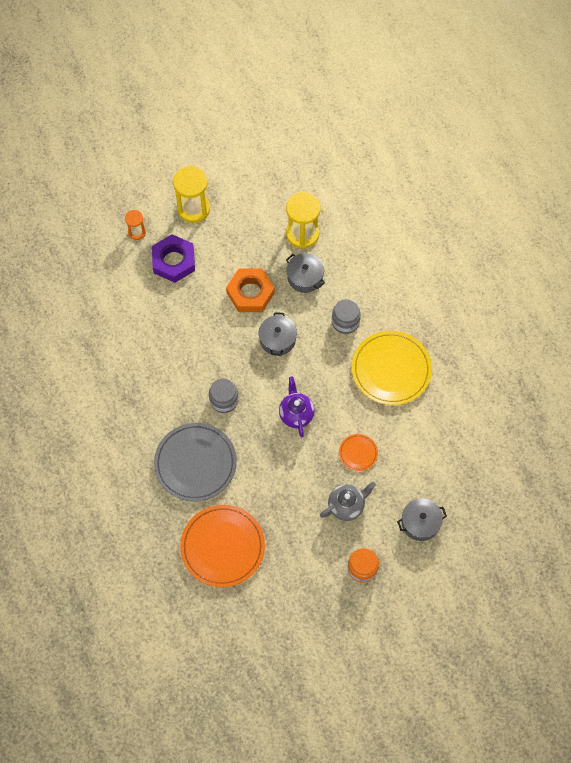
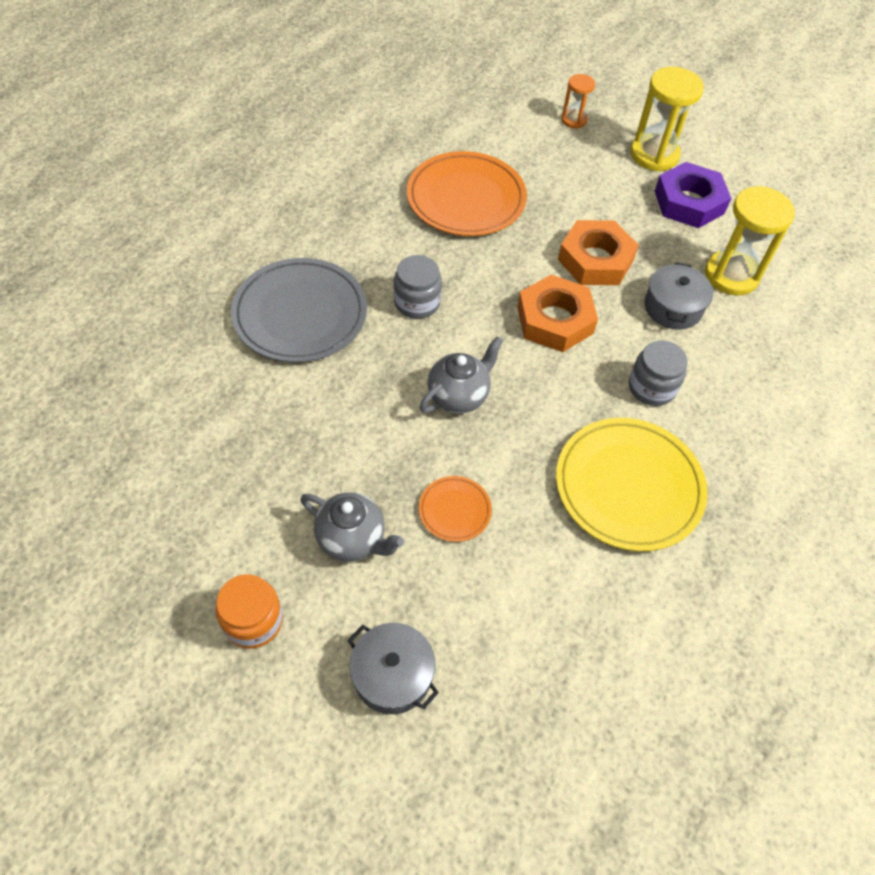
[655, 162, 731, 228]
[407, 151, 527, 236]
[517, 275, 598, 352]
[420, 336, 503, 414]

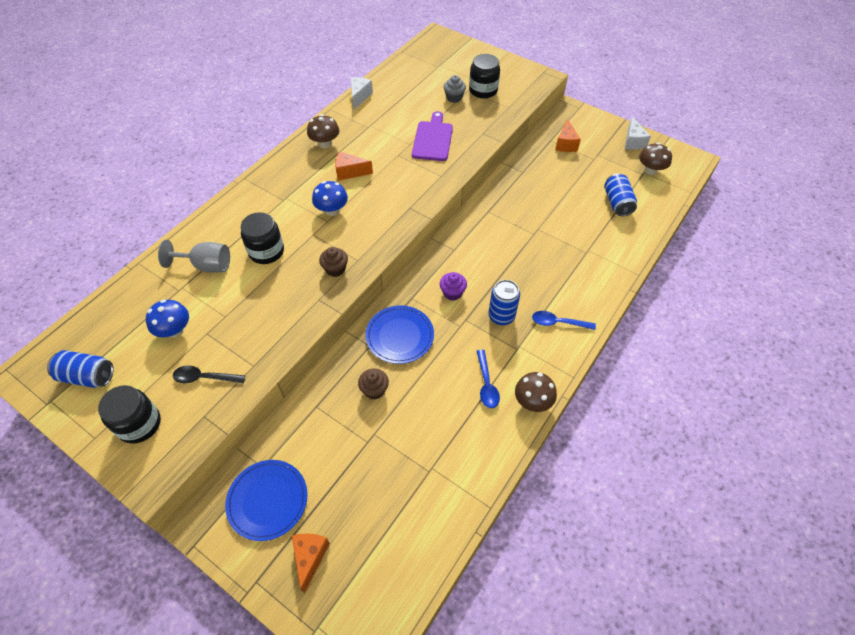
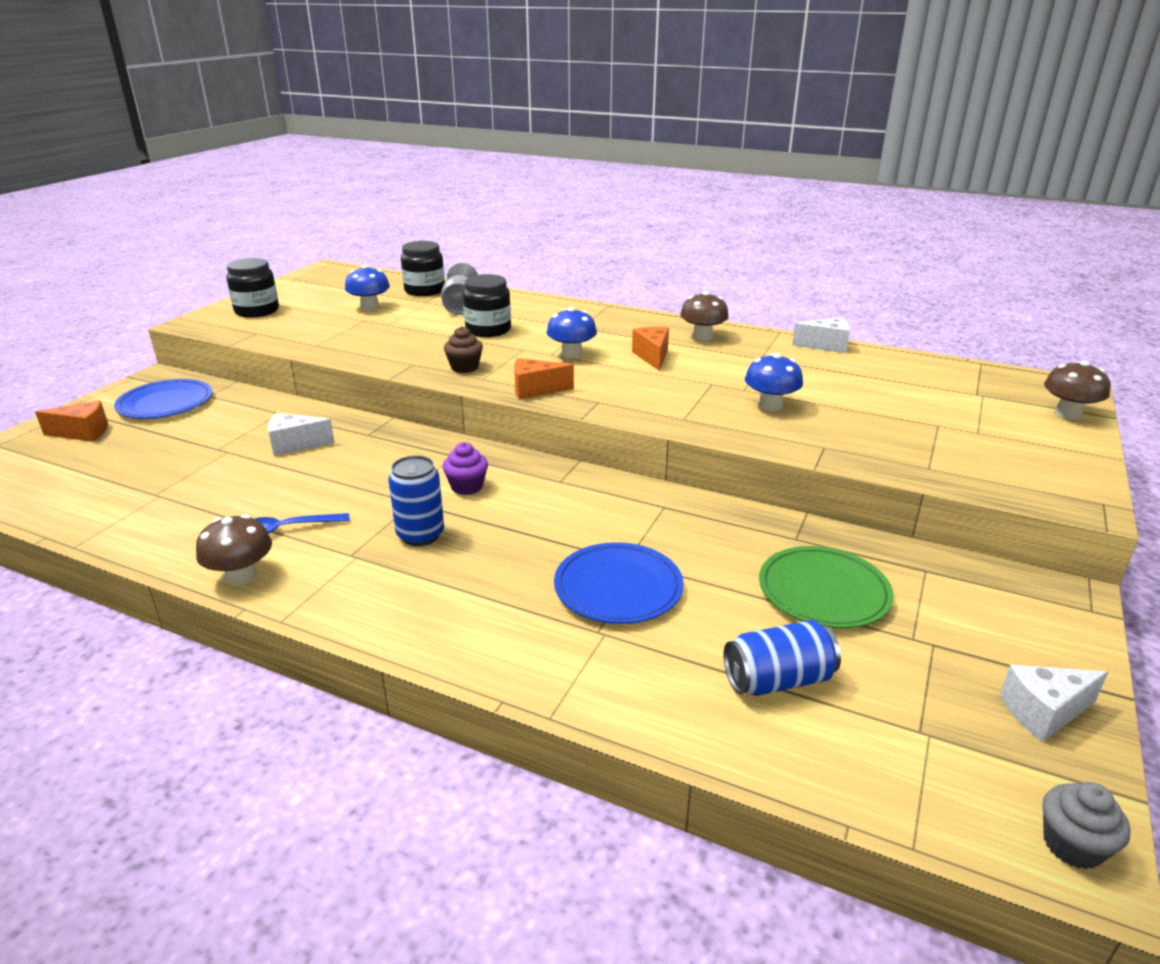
[47, 350, 114, 388] (first image)
[173, 365, 246, 383] (first image)
[268, 413, 335, 456]
[554, 542, 684, 624]
[745, 353, 803, 411]
[1042, 782, 1131, 869]
[401, 241, 445, 296]
[532, 311, 596, 330] (first image)
[514, 358, 574, 400]
[1044, 361, 1110, 420]
[759, 546, 894, 629]

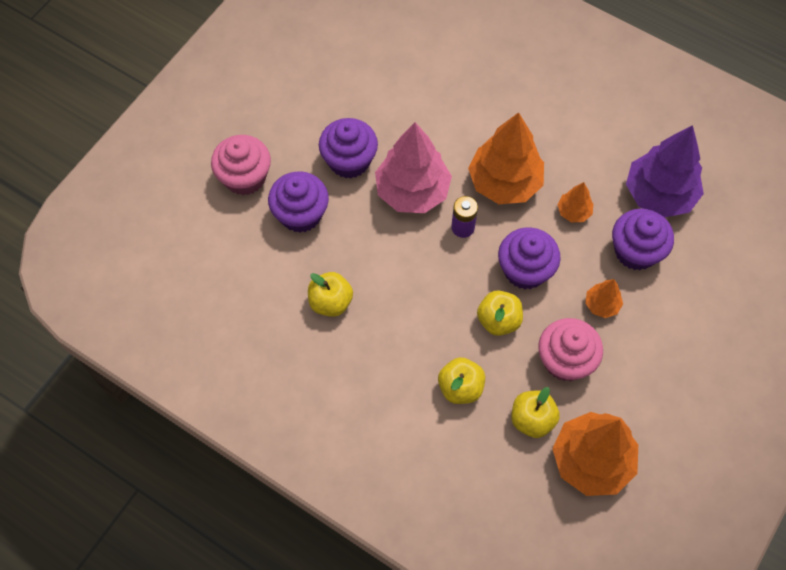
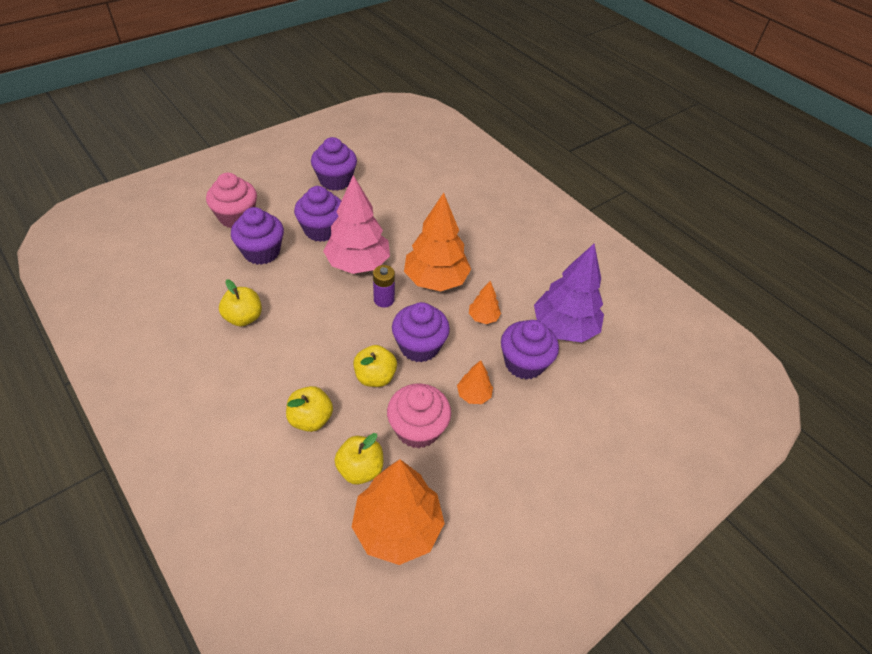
[311, 137, 357, 191]

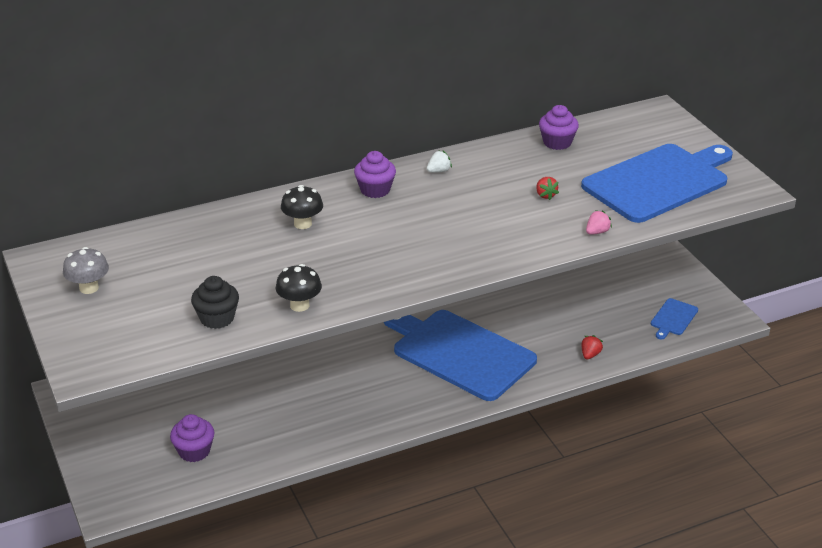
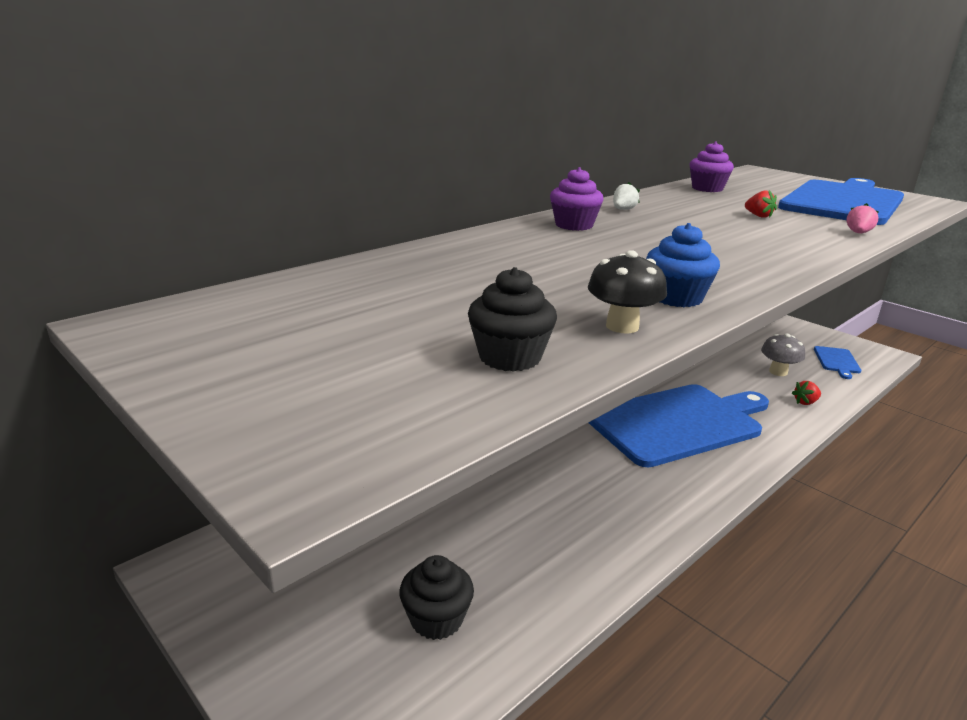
[761, 333, 805, 376]
[399, 555, 474, 640]
[281, 185, 323, 229] (first image)
[589, 384, 769, 467]
[792, 381, 821, 405]
[646, 223, 720, 307]

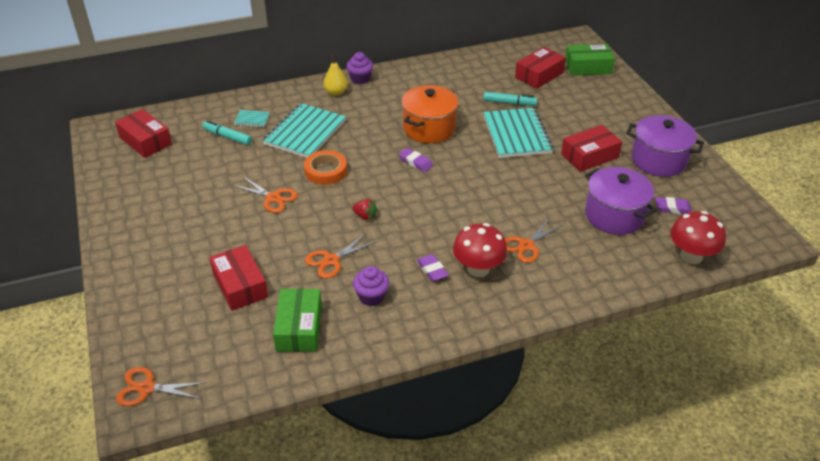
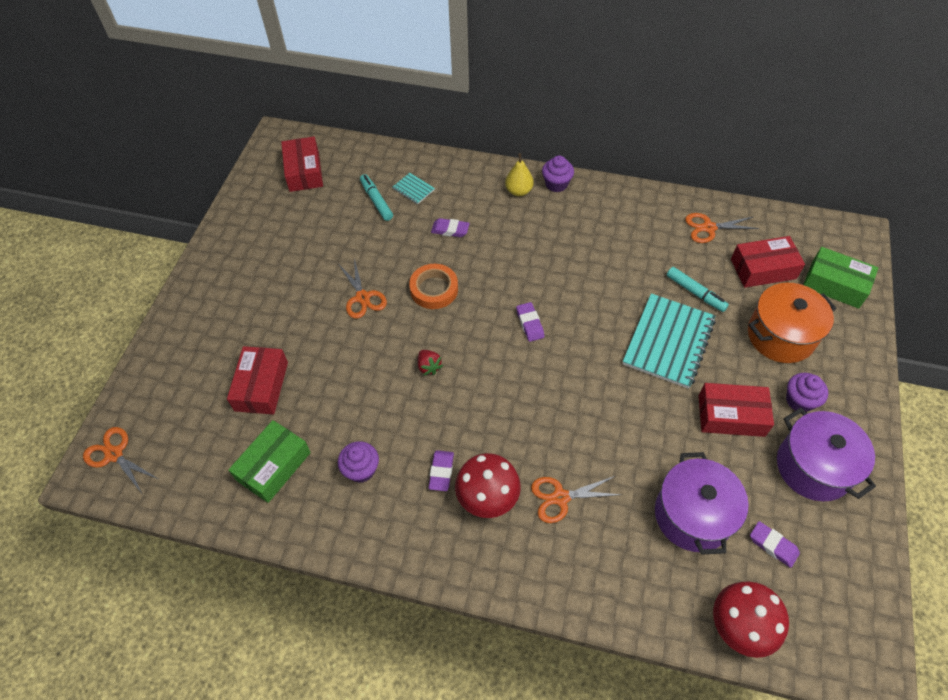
[431, 218, 470, 237]
[685, 213, 760, 243]
[748, 283, 837, 363]
[786, 373, 828, 412]

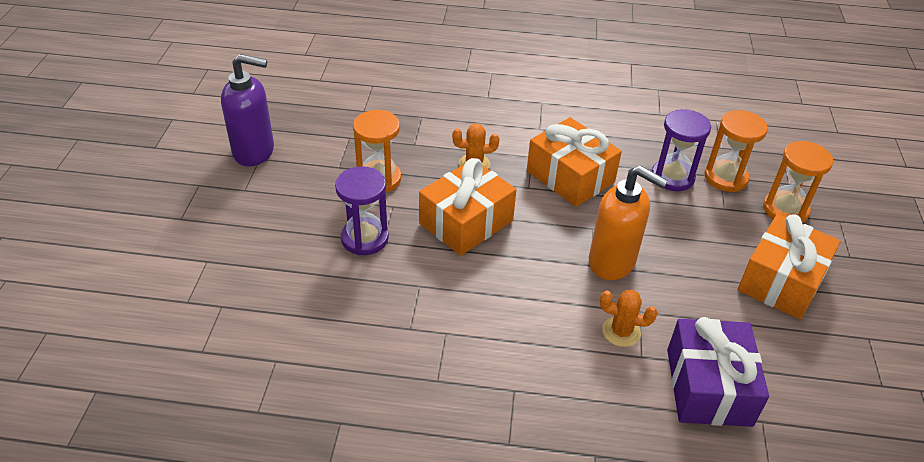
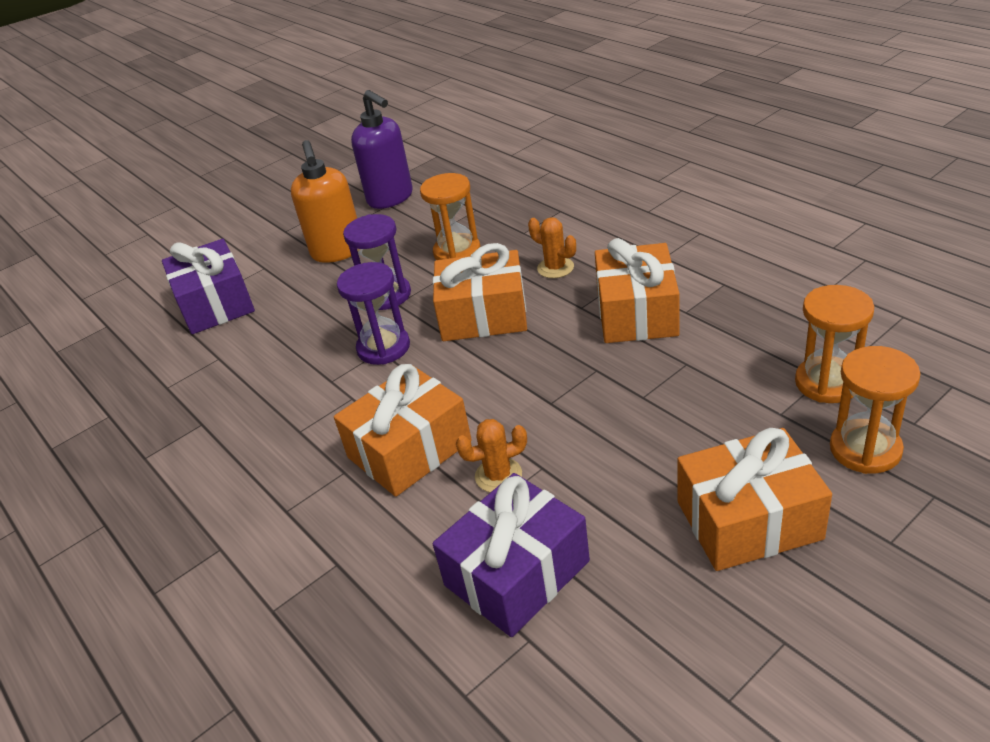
[291, 140, 357, 263]
[456, 419, 527, 492]
[337, 262, 410, 365]
[162, 239, 255, 334]
[334, 364, 472, 497]

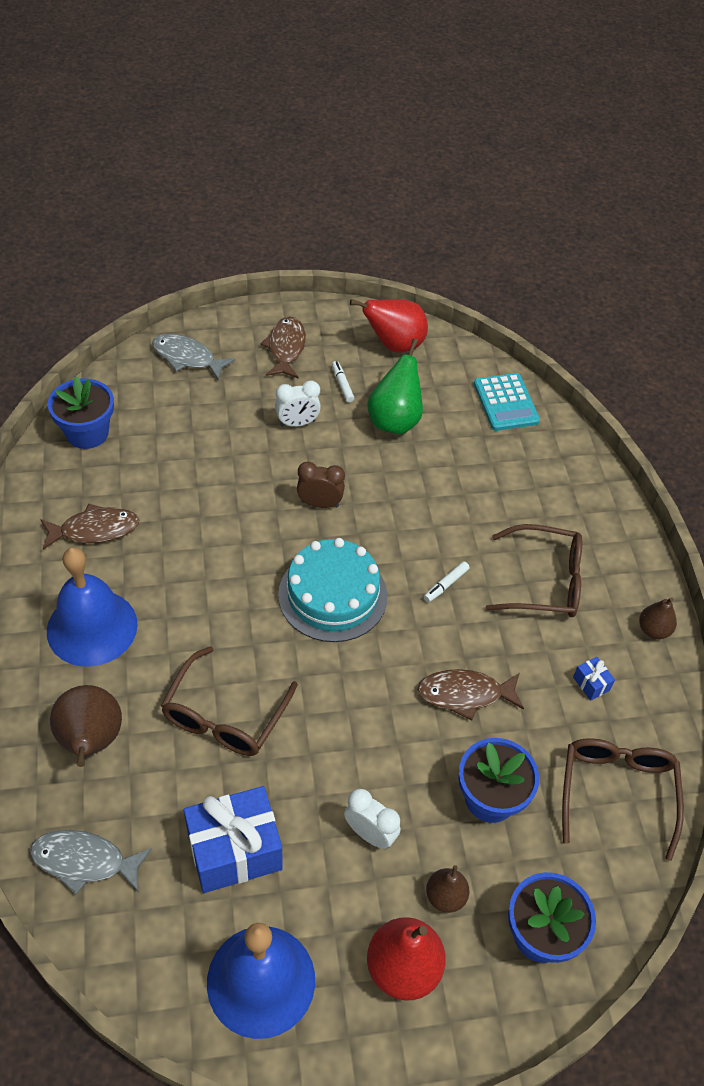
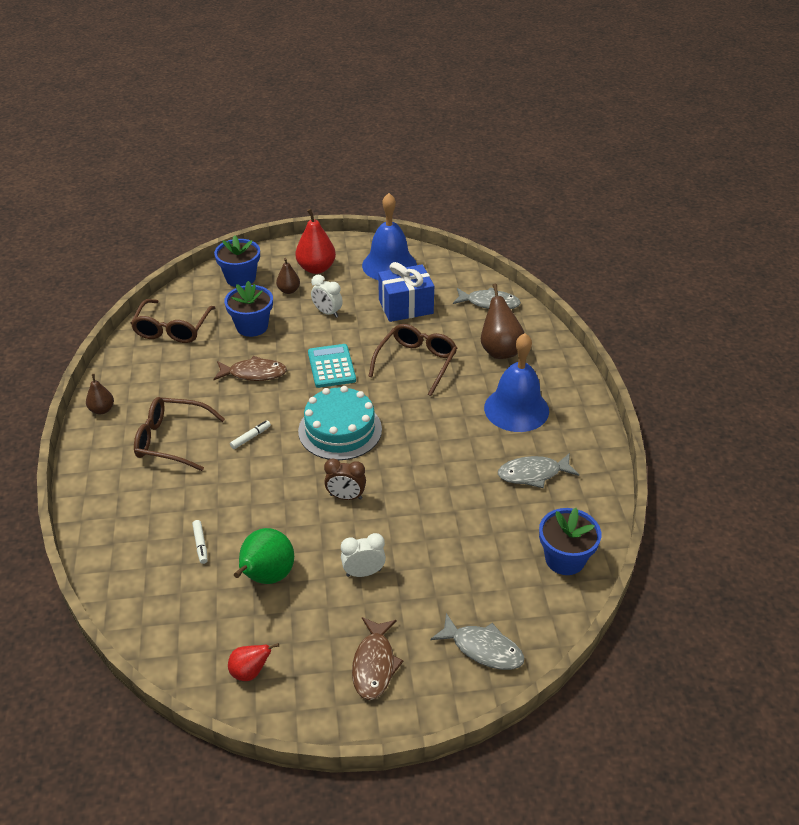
[498, 453, 579, 488]
[192, 520, 208, 564]
[228, 643, 279, 681]
[308, 344, 356, 388]
[573, 657, 615, 701] (first image)

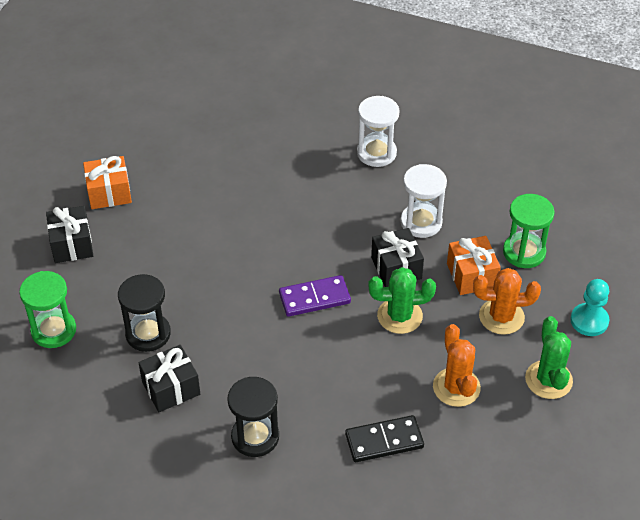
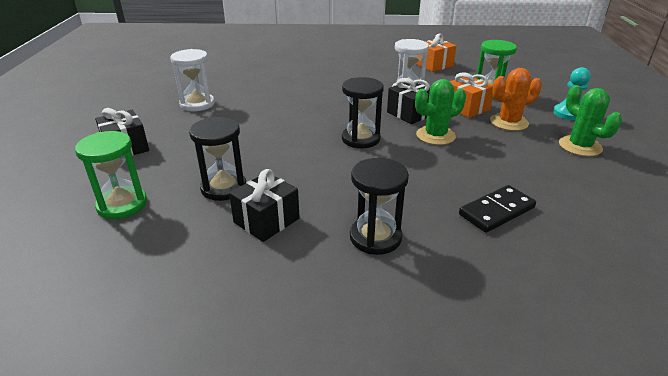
[416, 34, 456, 72]
[342, 77, 384, 148]
[170, 49, 215, 111]
[433, 324, 481, 407] (first image)

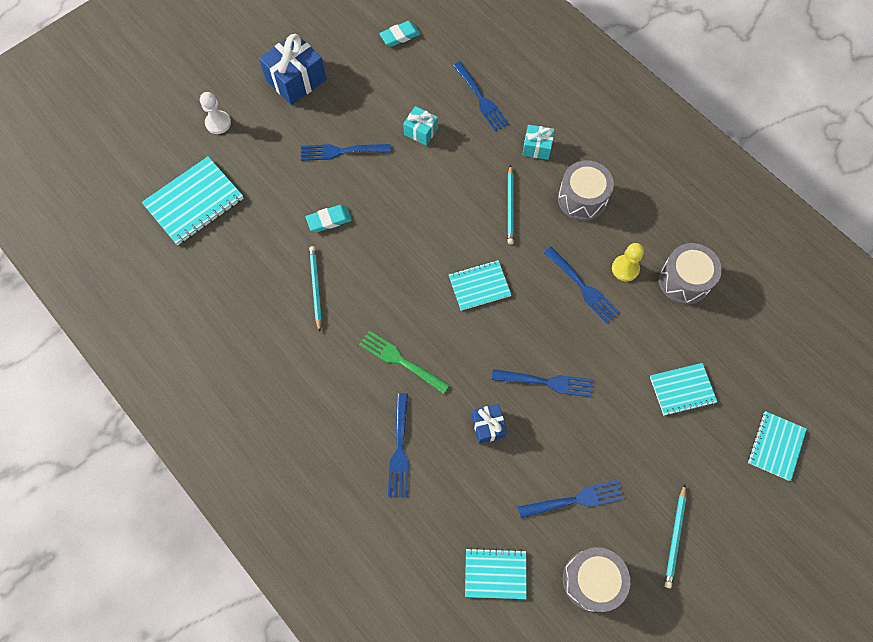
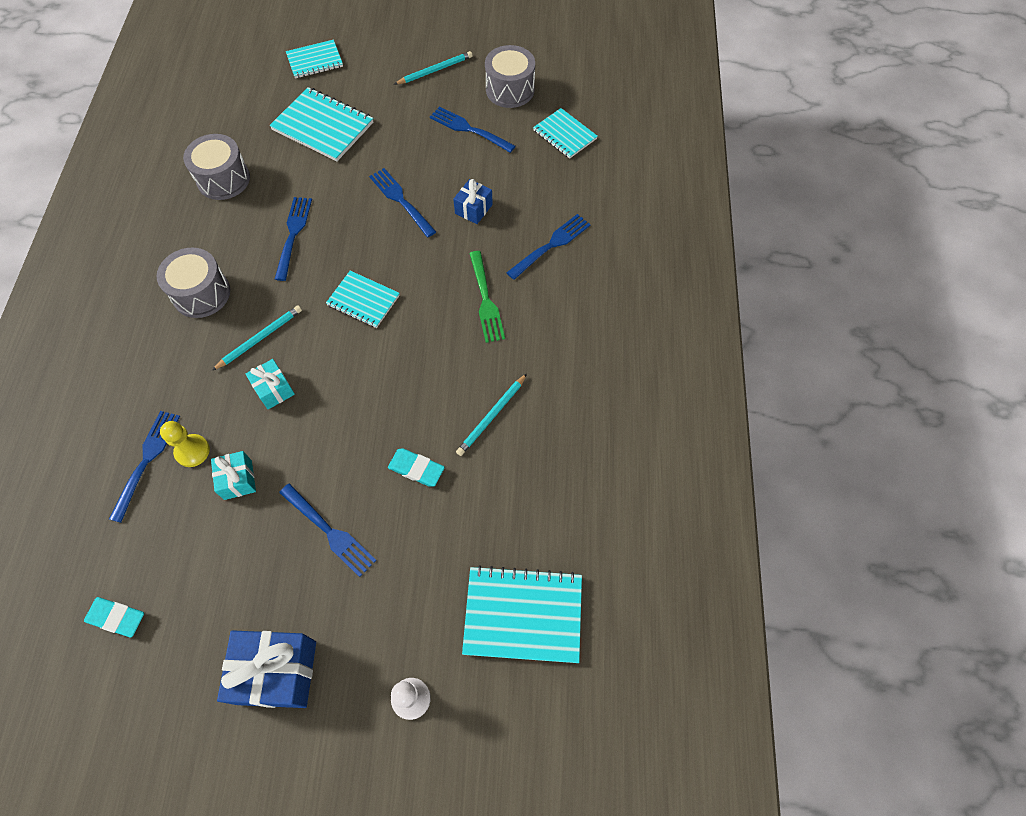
[246, 359, 295, 409]
[160, 421, 210, 467]
[269, 87, 373, 161]

